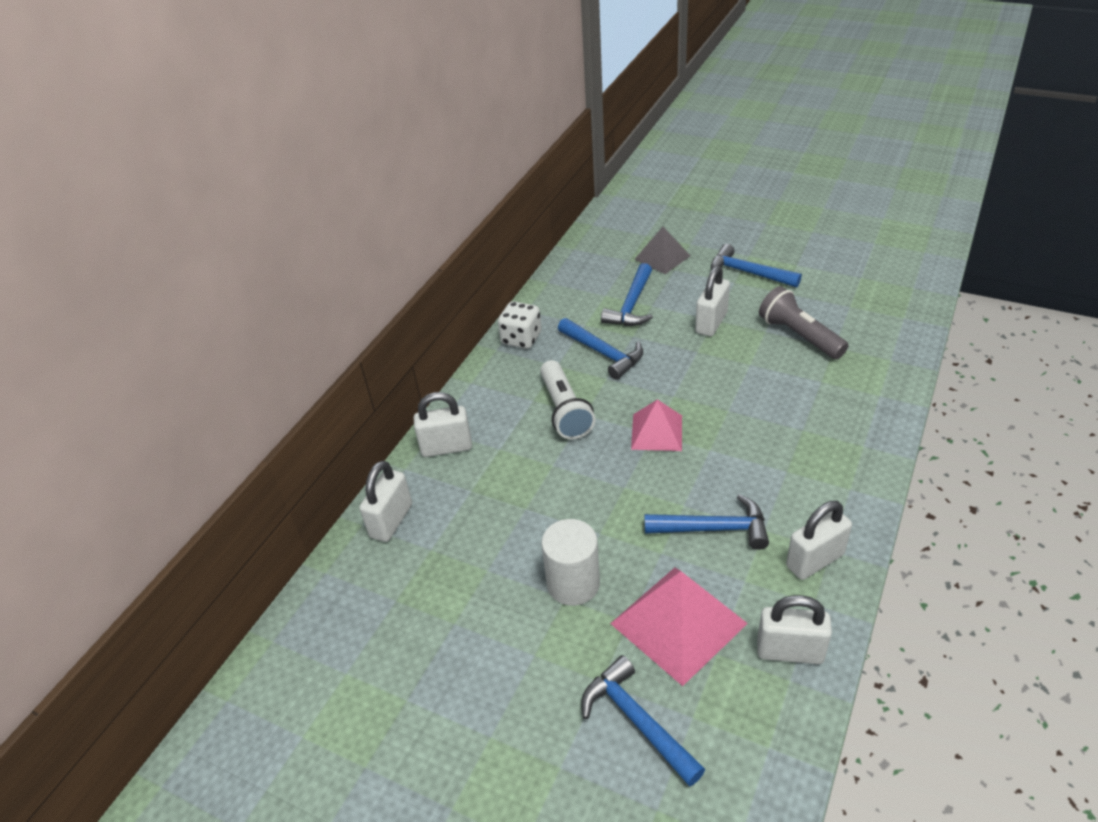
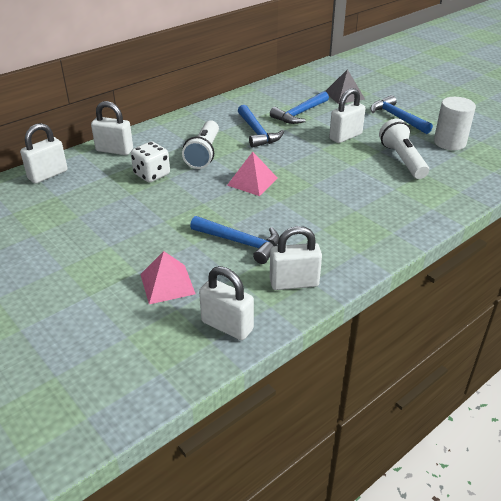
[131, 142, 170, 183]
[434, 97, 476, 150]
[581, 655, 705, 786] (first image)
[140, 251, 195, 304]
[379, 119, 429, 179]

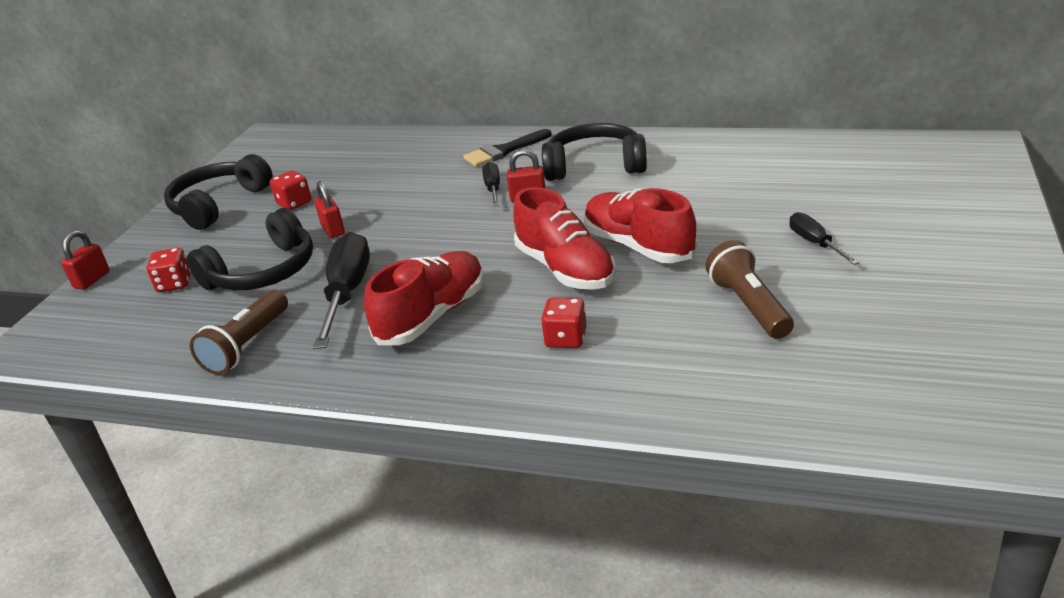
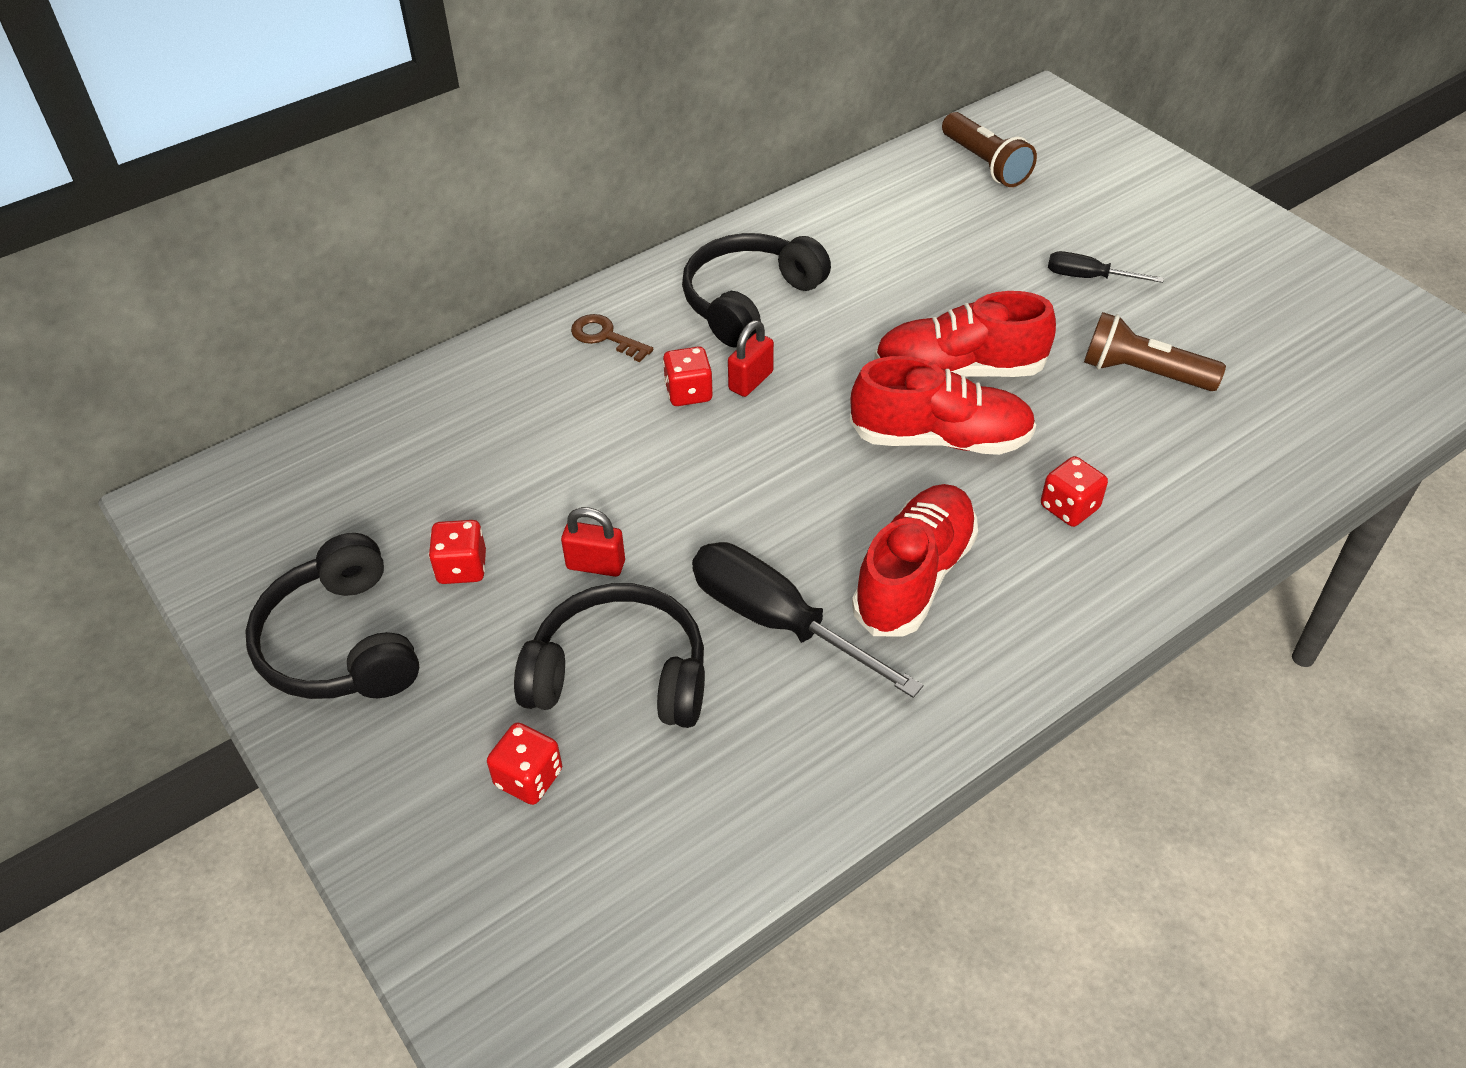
[61, 230, 110, 290] (first image)
[514, 583, 705, 728]
[942, 112, 1037, 187]
[852, 484, 978, 637]
[571, 314, 653, 362]
[663, 346, 713, 406]

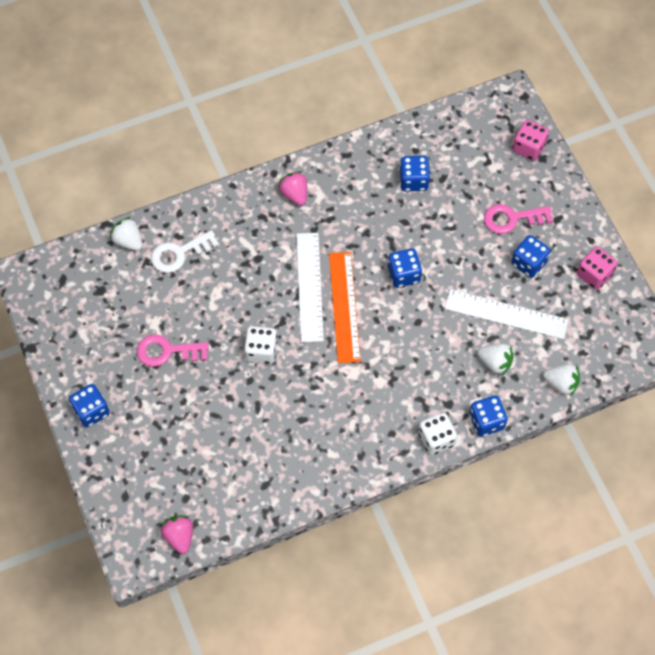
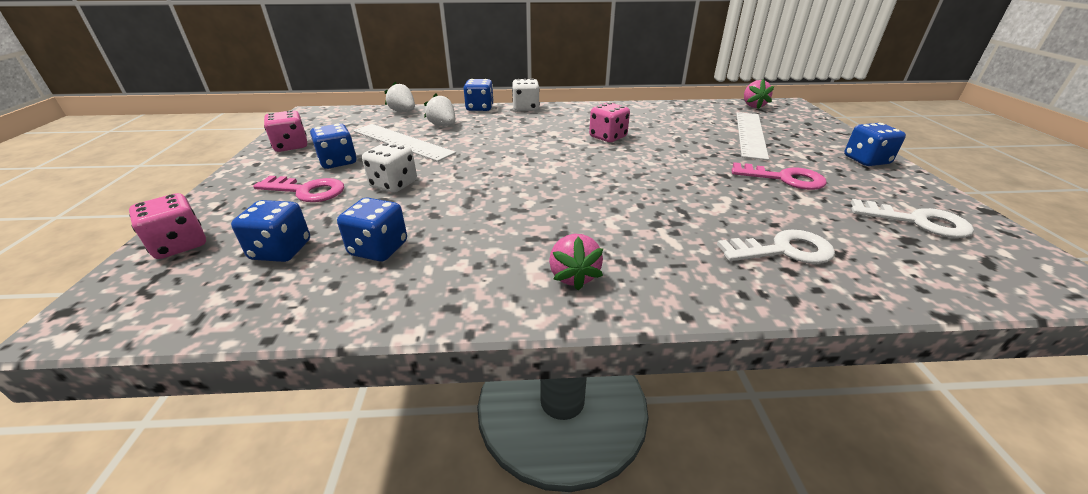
[110, 217, 142, 251] (first image)
[362, 143, 417, 193]
[736, 112, 769, 160]
[329, 252, 361, 363] (first image)
[231, 200, 310, 262]
[589, 102, 630, 142]
[851, 199, 974, 238]

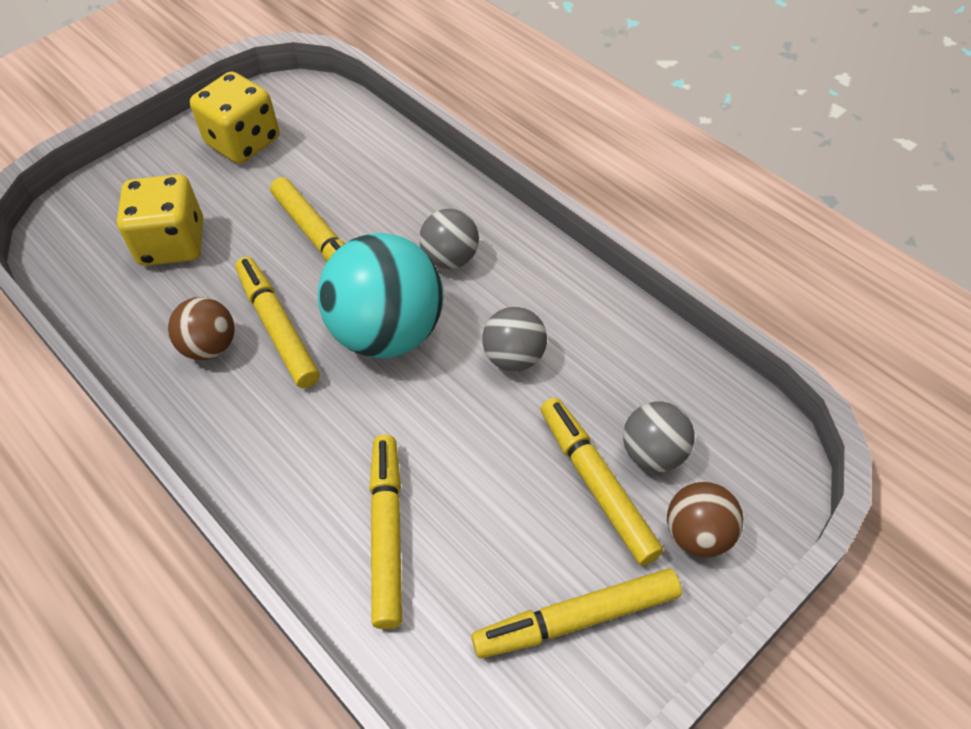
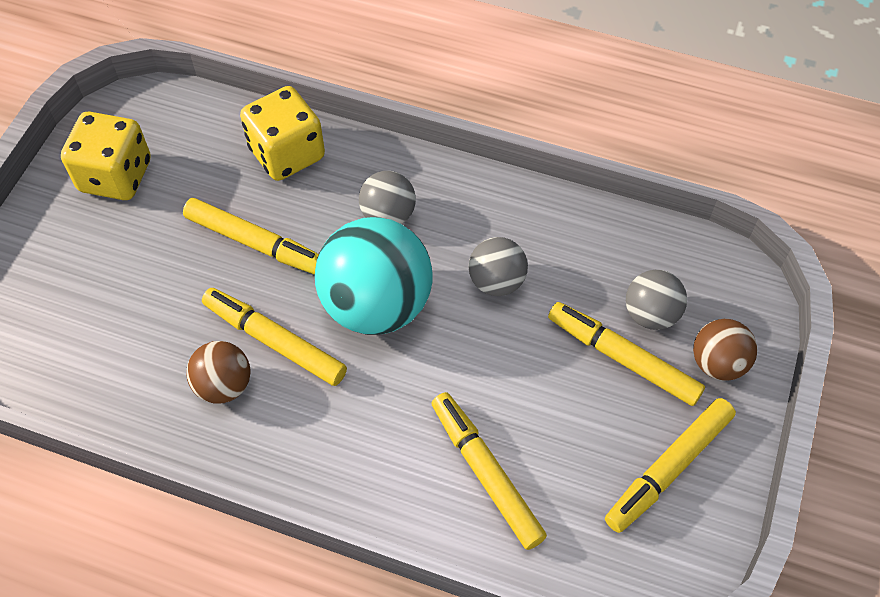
[240, 86, 325, 181]

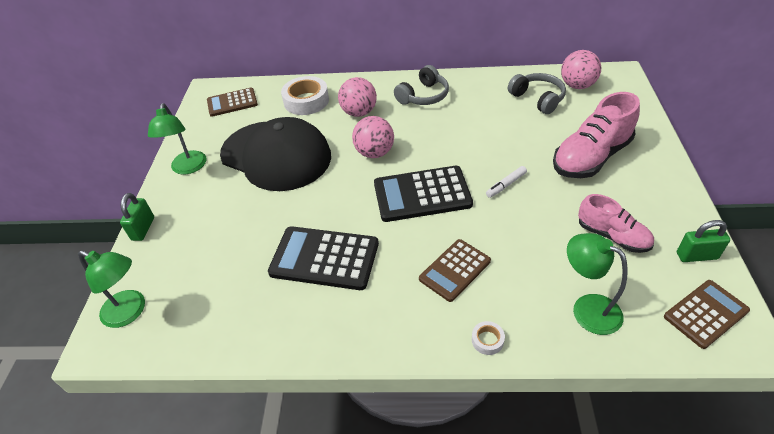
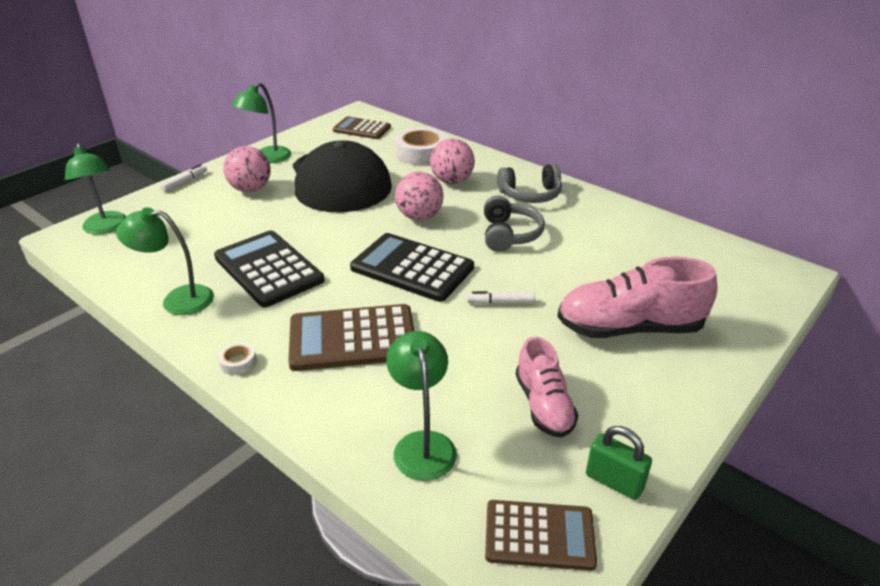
[160, 164, 207, 192]
[288, 304, 414, 371]
[218, 342, 257, 375]
[484, 195, 545, 252]
[223, 146, 271, 192]
[116, 207, 214, 315]

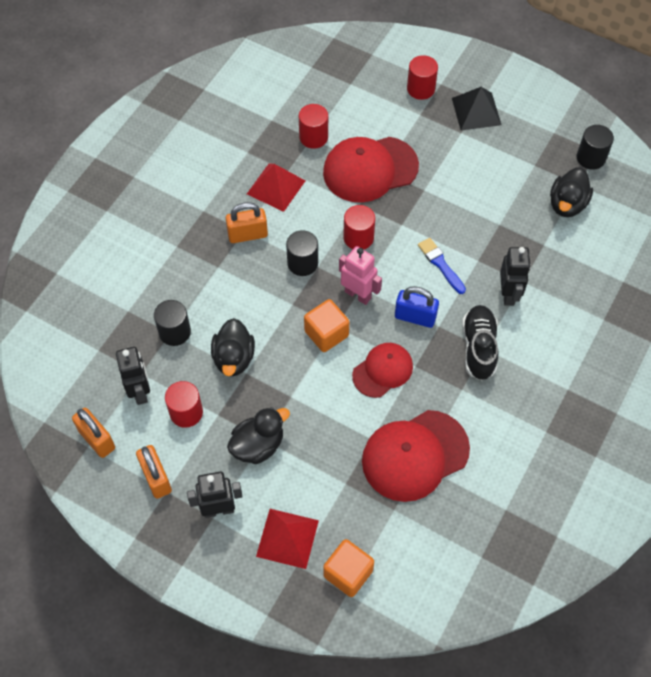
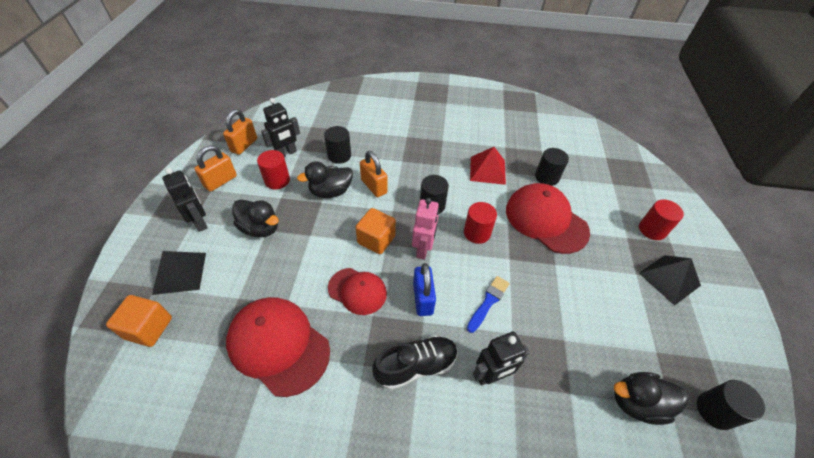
[360, 151, 388, 197]
[152, 251, 206, 295]
[535, 148, 569, 186]

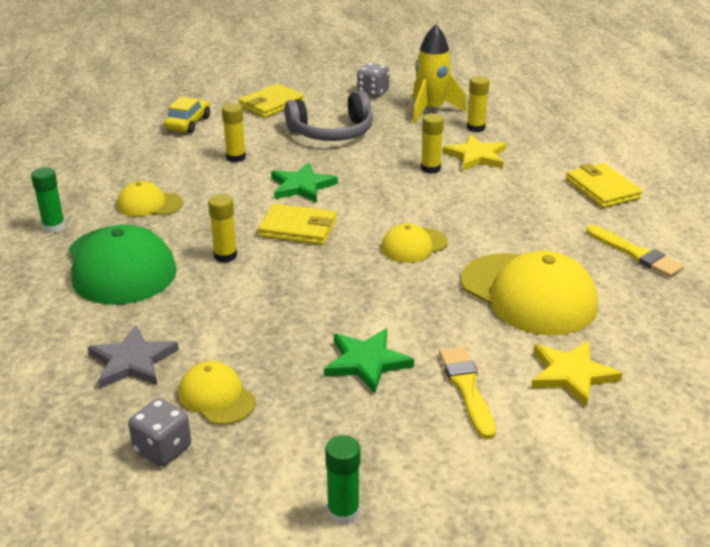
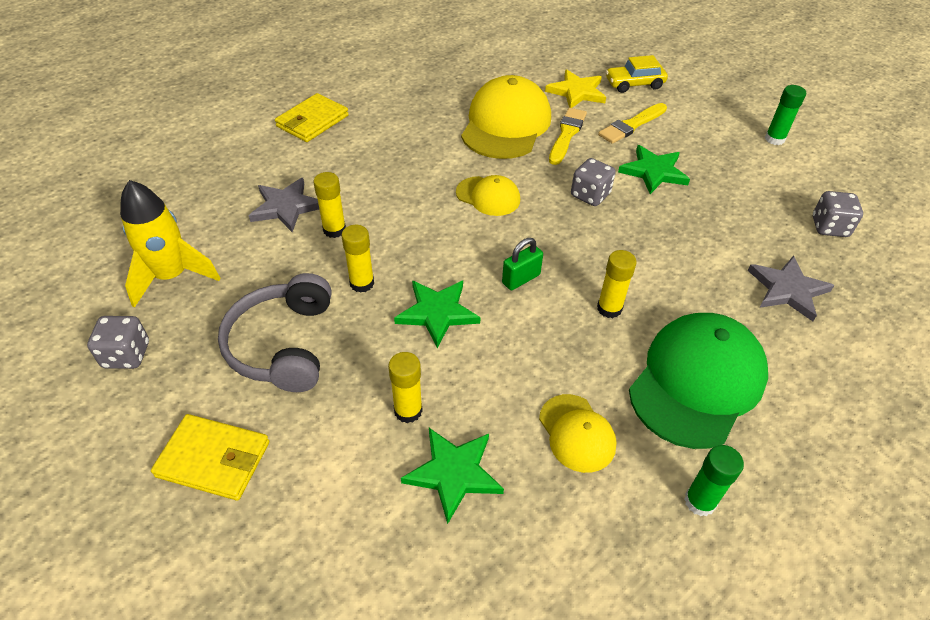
[606, 55, 668, 93]
[178, 361, 256, 425] (first image)
[502, 238, 543, 290]
[218, 273, 332, 392]
[249, 178, 319, 232]
[341, 225, 374, 293]
[549, 108, 587, 165]
[401, 428, 504, 524]
[571, 158, 616, 206]

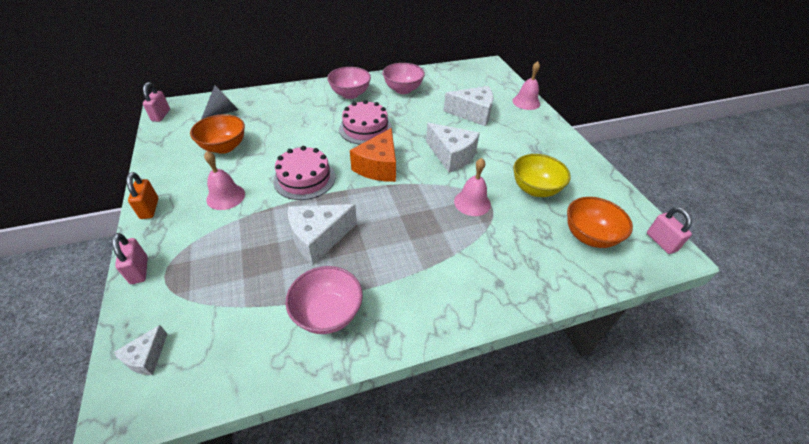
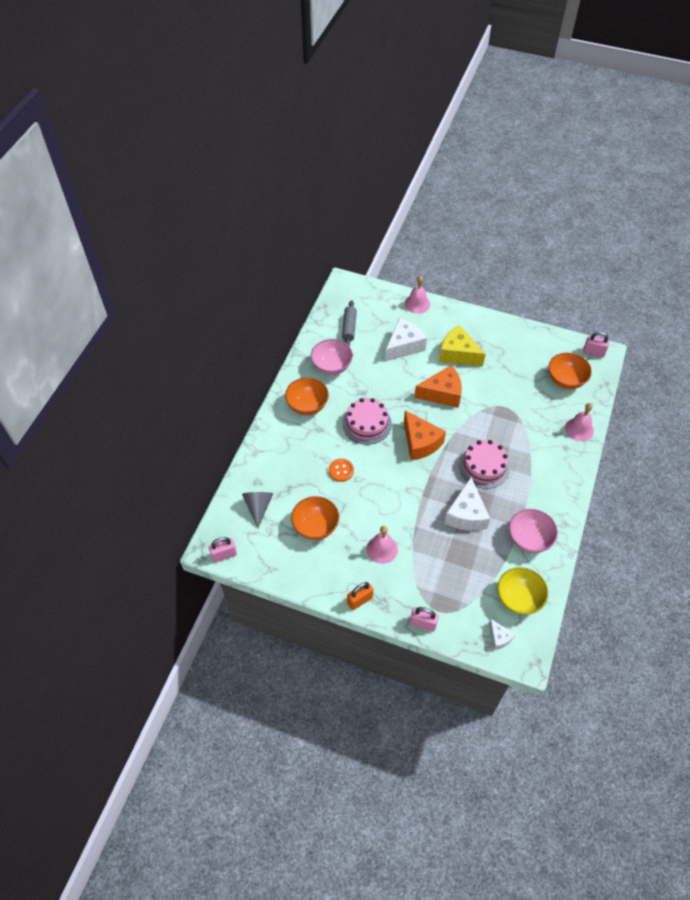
[347, 582, 373, 610]
[209, 537, 237, 563]
[459, 440, 510, 489]
[285, 377, 329, 415]
[414, 365, 462, 408]
[565, 403, 594, 441]
[497, 567, 548, 615]
[329, 459, 354, 482]
[342, 300, 357, 346]
[439, 325, 486, 366]

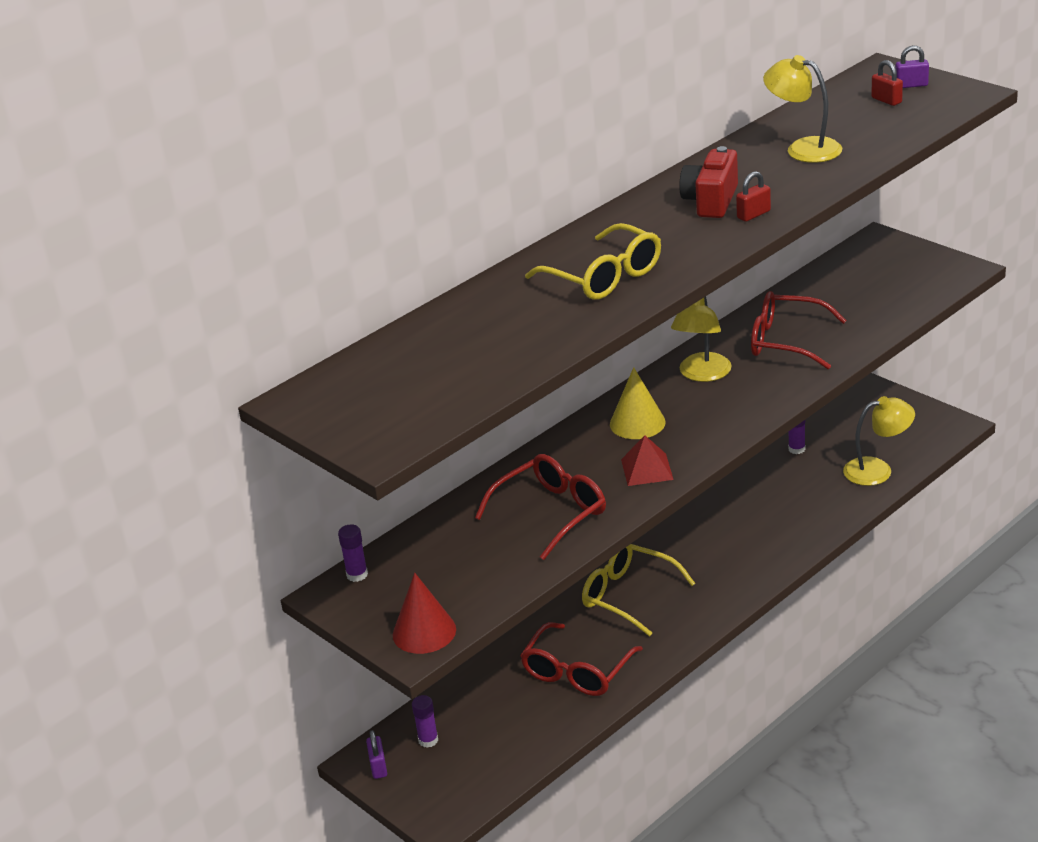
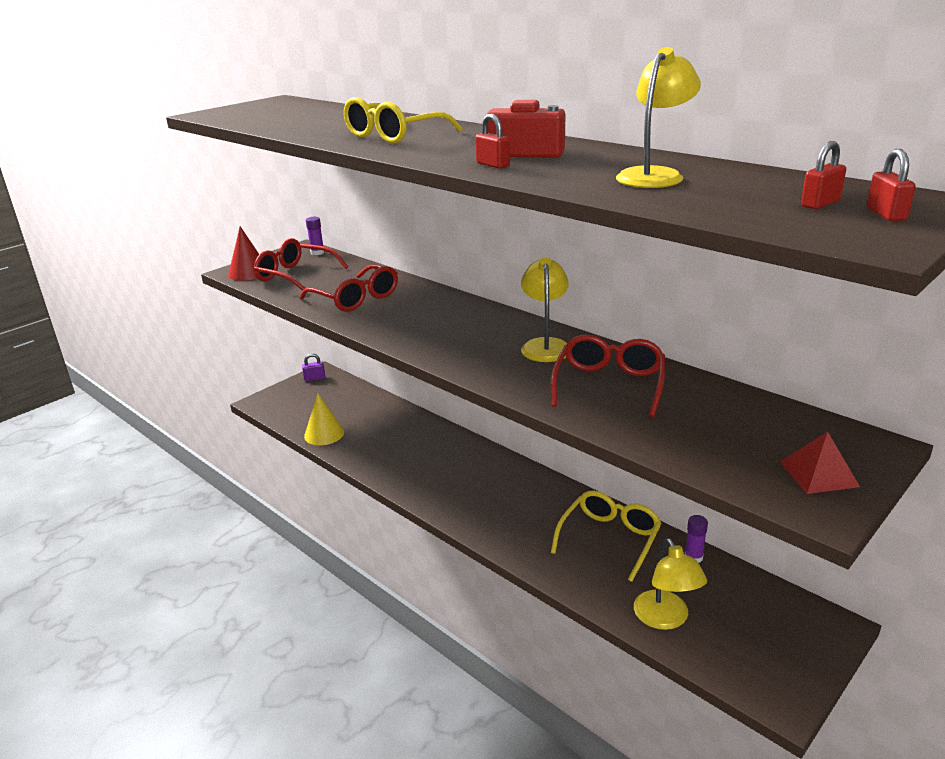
[412, 695, 438, 748] (first image)
[254, 238, 348, 291]
[551, 490, 661, 582]
[304, 394, 344, 445]
[780, 432, 860, 494]
[521, 257, 569, 362]
[867, 149, 916, 221]

